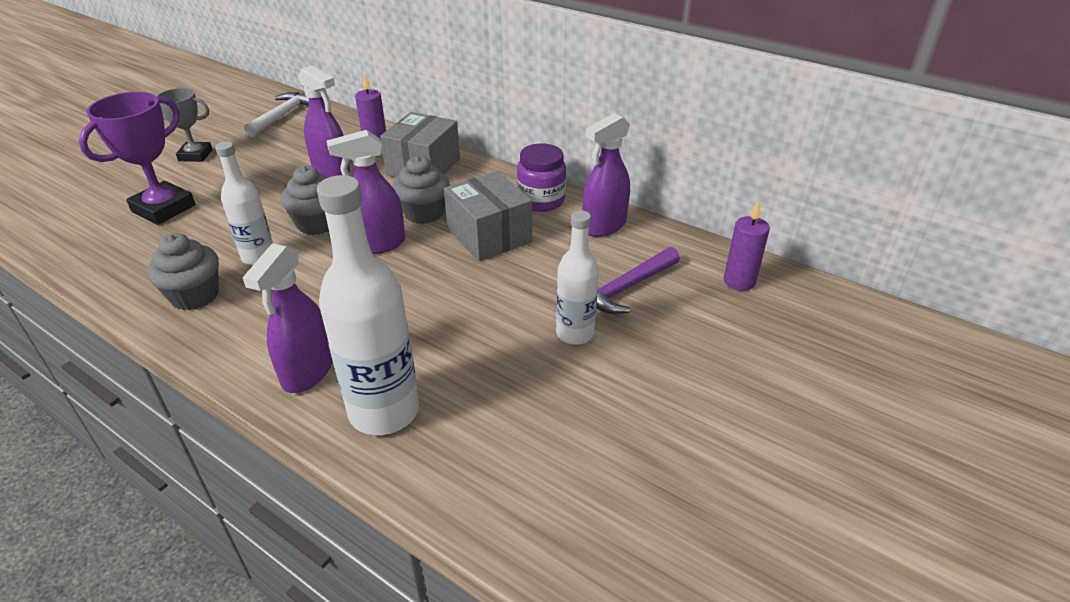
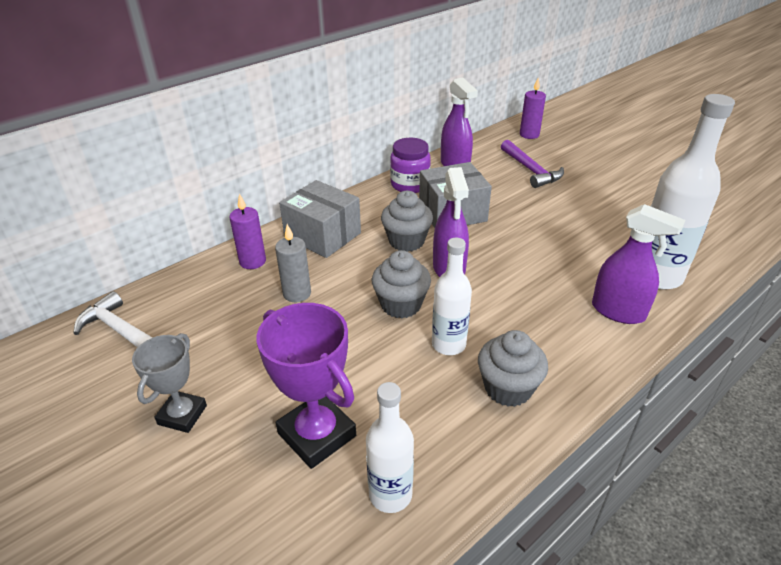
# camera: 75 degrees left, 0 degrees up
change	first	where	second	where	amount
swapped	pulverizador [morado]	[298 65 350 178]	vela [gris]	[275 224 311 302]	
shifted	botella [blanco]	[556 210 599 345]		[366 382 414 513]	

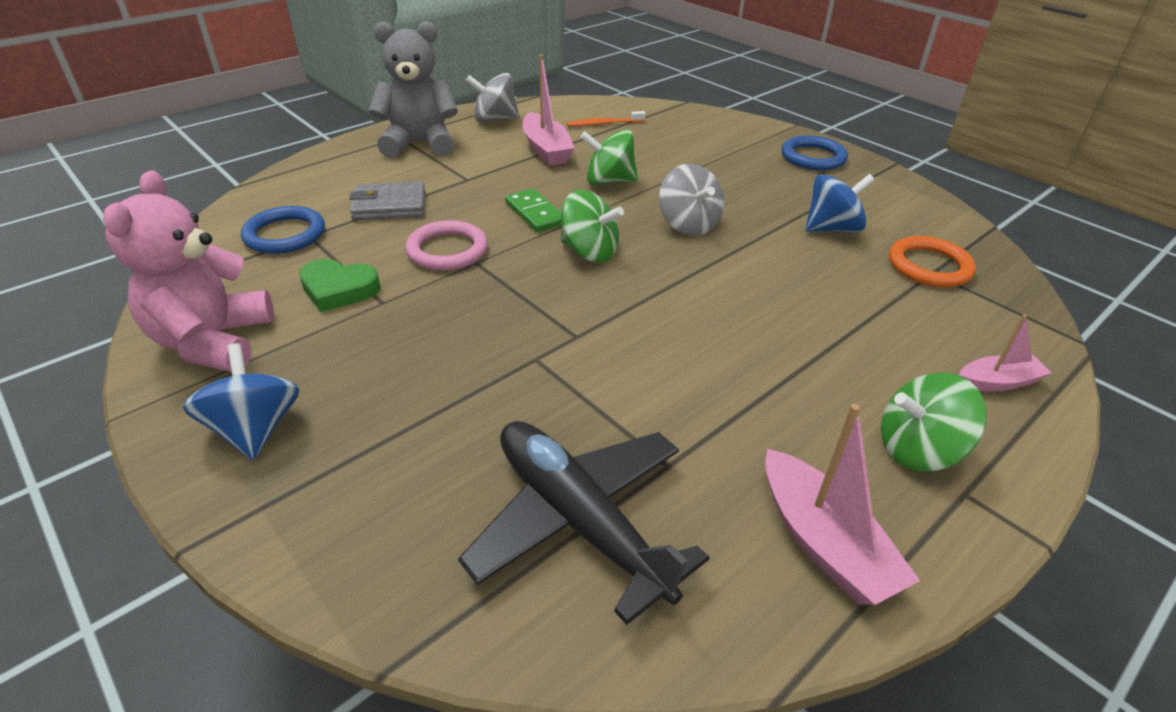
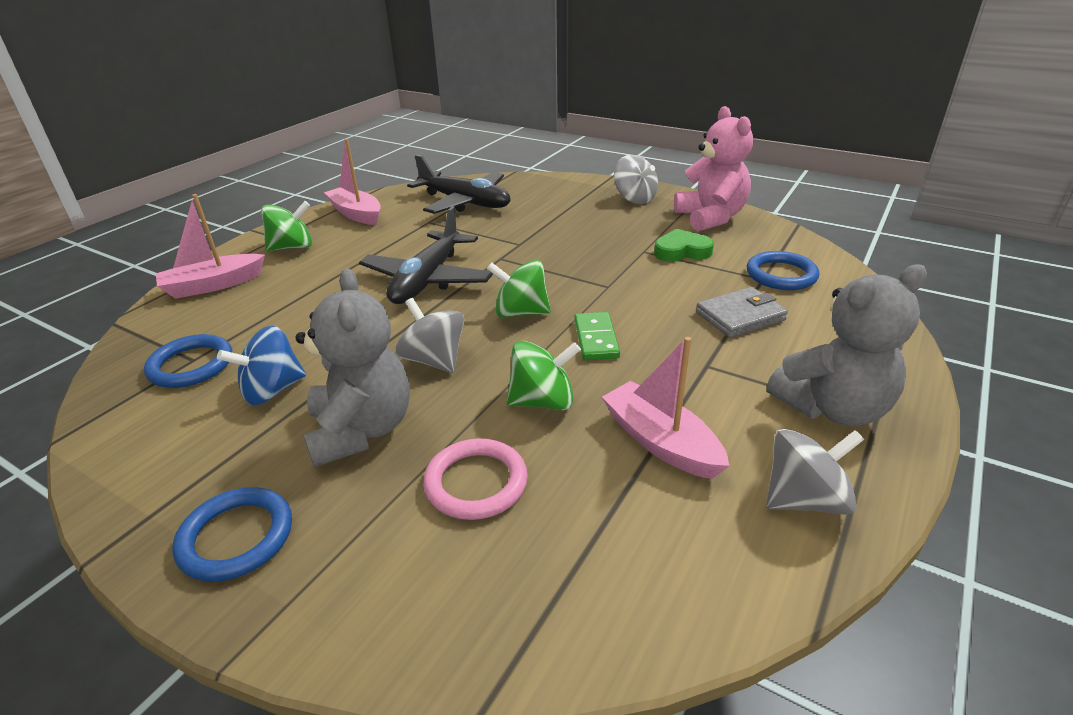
# camera: 165 degrees right, 5 degrees down
change	first	where	second	where	amount
repainted	peonza [azul]	[183 343 299 460]	peonza [gris]	[614 155 658 204]	
shifted	anillo [rosa]	[406 220 488 270]		[423 438 528 520]	
rotated	ficha de dominó [verde]	[505 189 561 232]		[574 312 620 360]	45 degrees clockwise
gone	cepillo de dientes [naranja]	[567 111 646 126]			
repainted	anillo [naranja]	[889 236 976 287]	anillo [azul]	[144 334 232 388]	
scaled	barco [rosa]	[959 314 1051 392]		[156 194 265 299]	x1.60
new			osito [gris]	[296 268 410 467]	
new			avión [negro]	[359 206 493 304]	

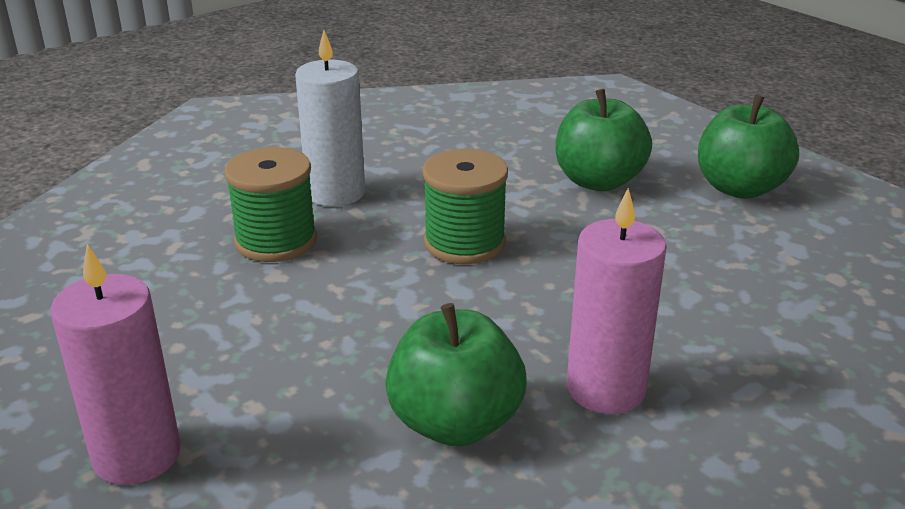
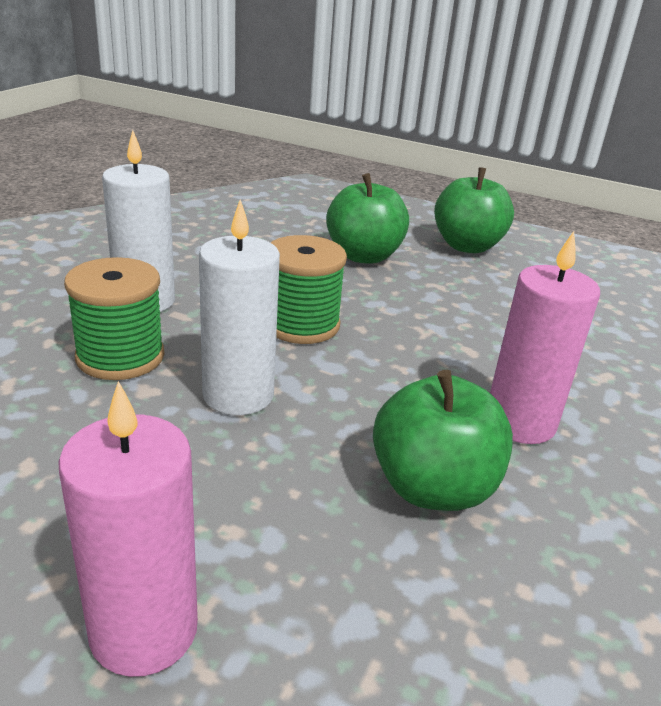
# camera: 30 degrees left, 0 degrees up
change	first	where	second	where	amount
new			vela [blanco]	[199 200 280 415]	

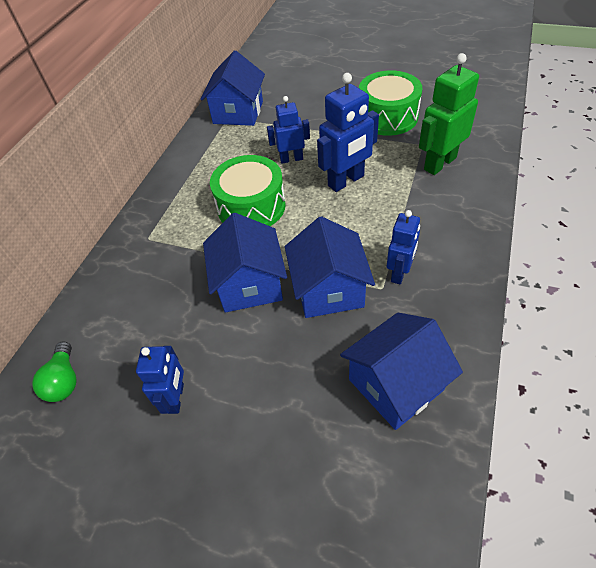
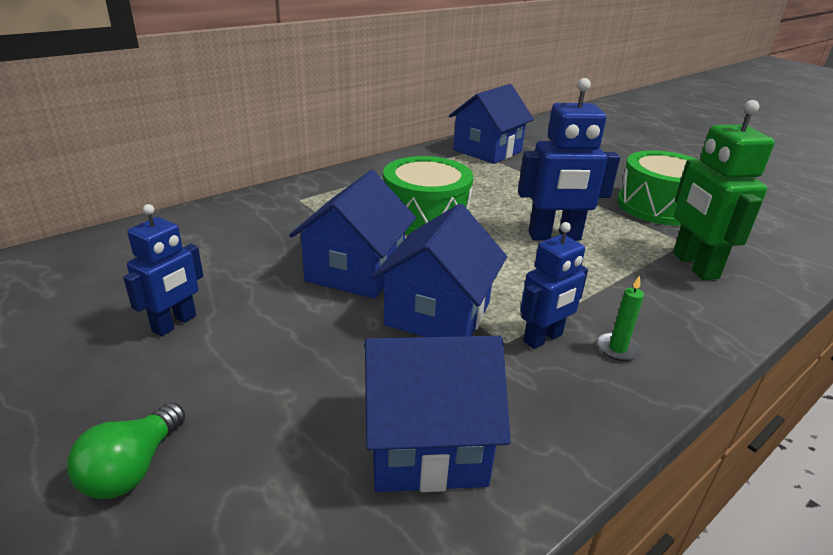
# camera: 25 degrees right, 20 degrees down
change	first	where	second	where	amount
shifted	bombilla [verde]	[32 341 77 402]		[67 403 185 499]	
gone	robot [azul]	[267 96 310 164]			
rotated	robot [verde]	[419 53 479 175]		[673 100 775 280]	90 degrees counterclockwise
new			vela [verde]	[597 275 644 361]	

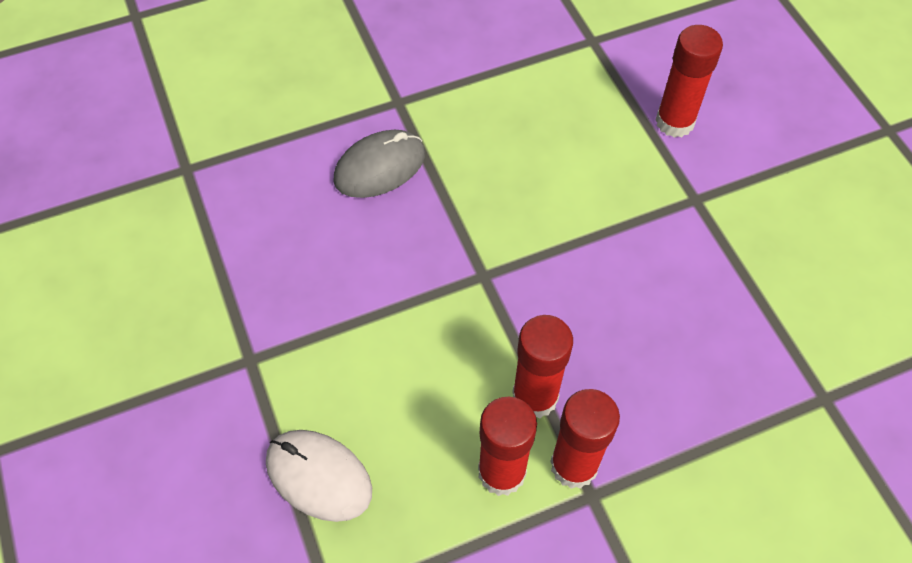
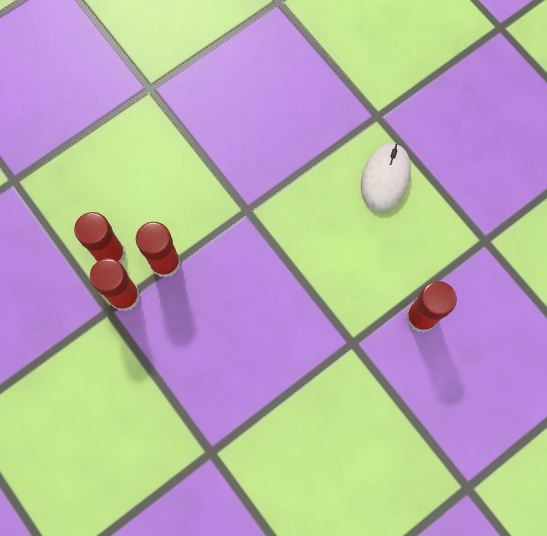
# camera: 75 degrees right, 15 degrees up
change	first	where	second	where	amount
shifted	ratón [blanco]	[266 430 372 522]		[361 143 411 212]	
gone	ratón [gris]	[333 130 425 198]			

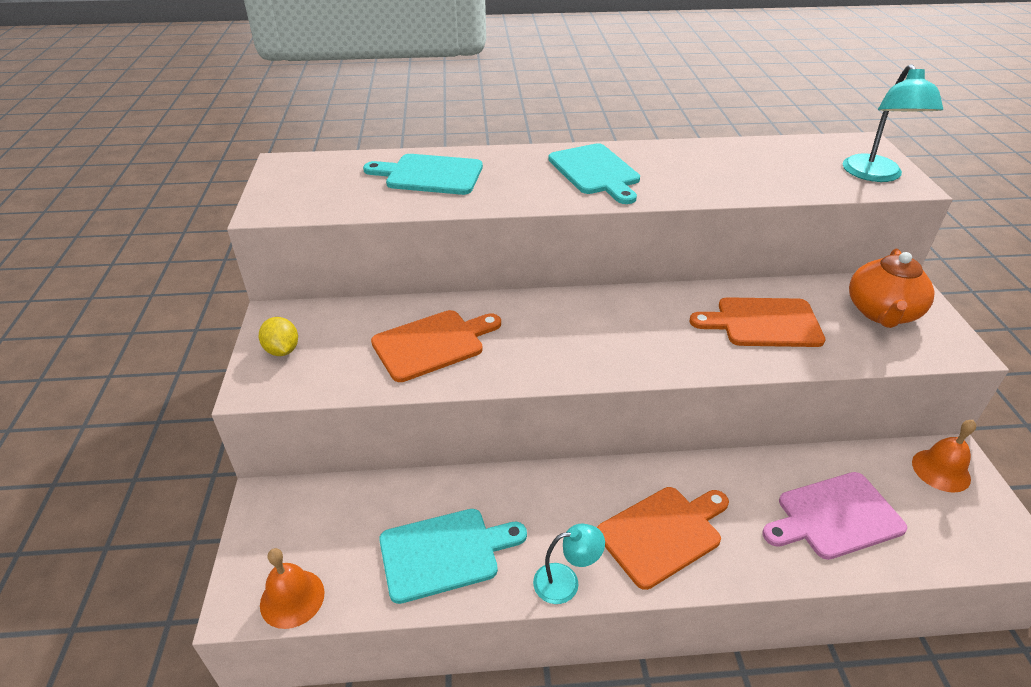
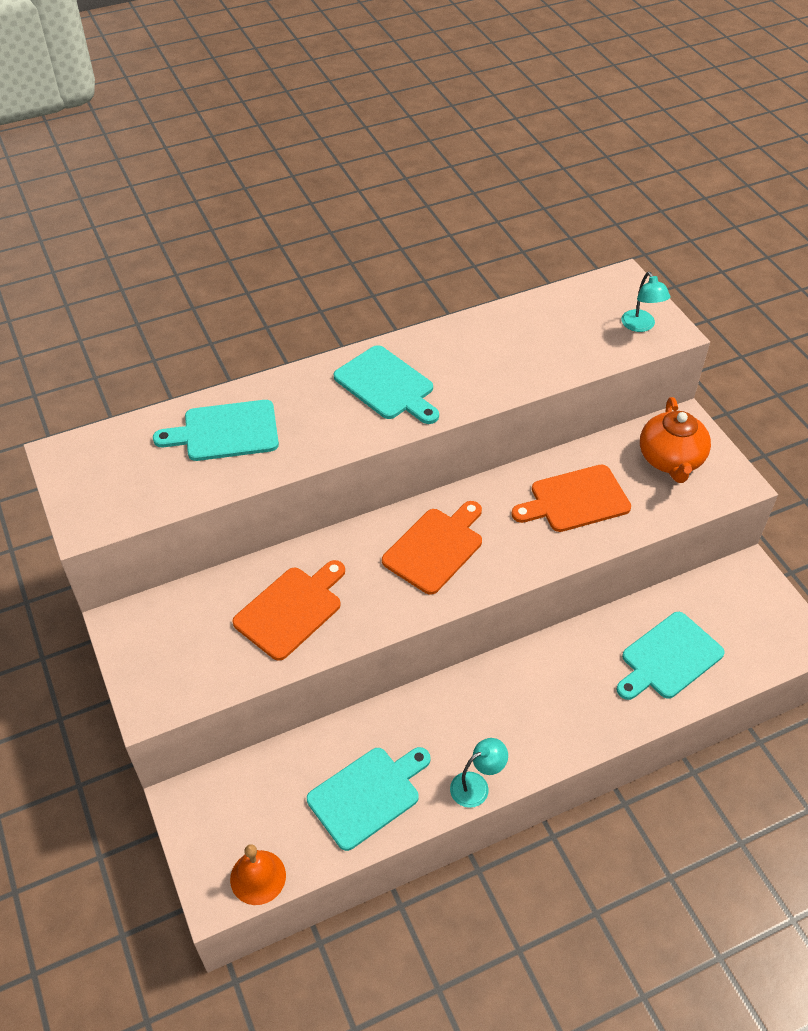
# camera: 20 degrees left, 10 degrees up
change	first	where	second	where	amount
gone	limón [amarillo]	[259 317 298 356]			
shifted	tabla de cortar [naranja]	[597 487 729 590]		[382 501 482 595]	
repainted	tabla de cortar [rosa]	[763 472 908 560]	tabla de cortar [turquesa]	[616 612 725 700]	
scaled	lámpara [turquesa]	[843 64 943 182]		[621 272 670 332]	x0.62
gone	campana [naranja]	[912 420 976 493]			

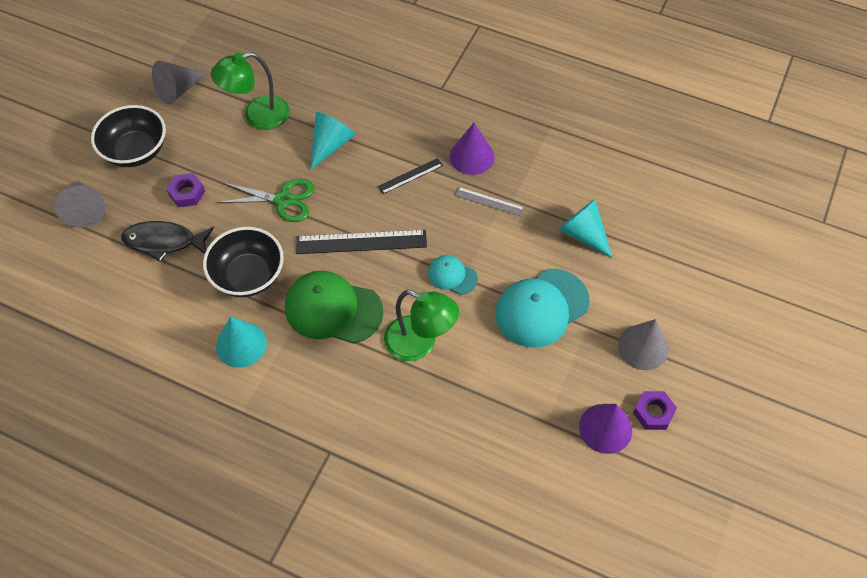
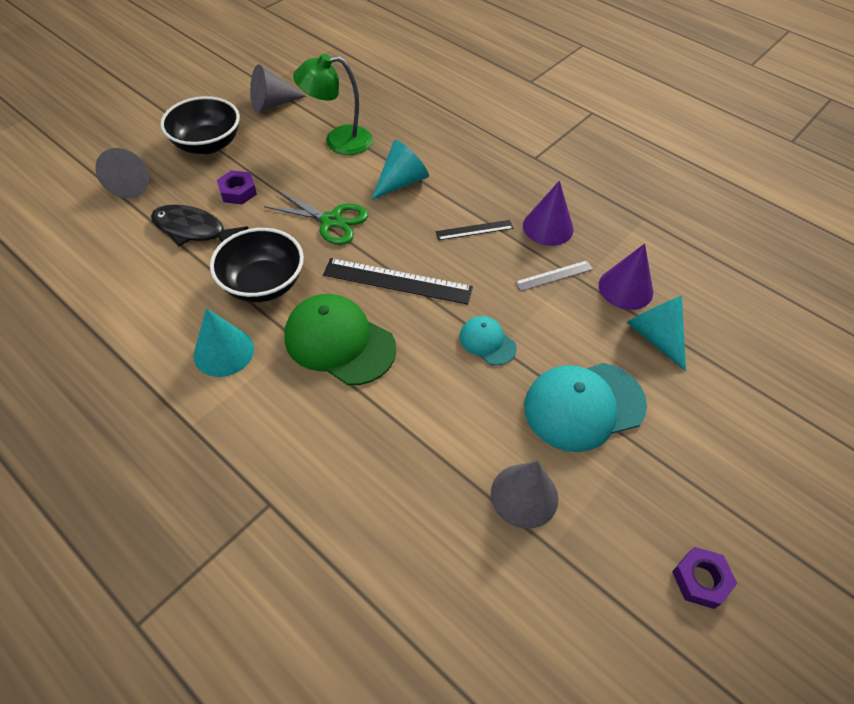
# camera: 15 degrees right, 5 degrees down
change	first	where	second	where	amount
gone	lámpara [verde]	[384 290 459 361]			
rotated	regla [gris]	[455 187 525 216]		[515 260 593 291]	60 degrees counterclockwise
shifted	cono [morado]	[579 404 632 454]		[599 244 653 310]	
shifted	cono [gris]	[618 319 669 370]		[491 461 558 529]	

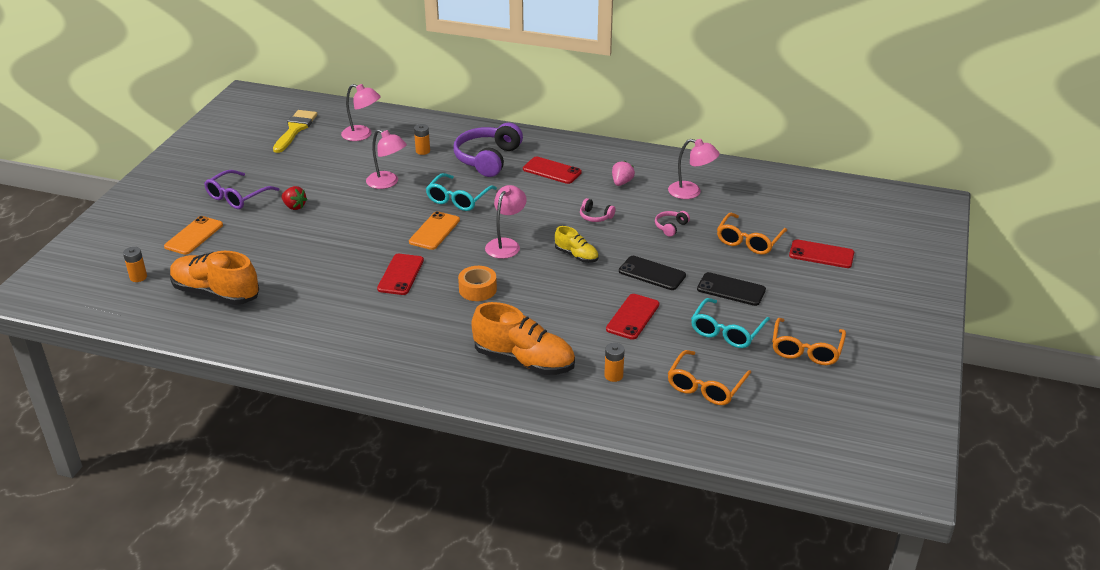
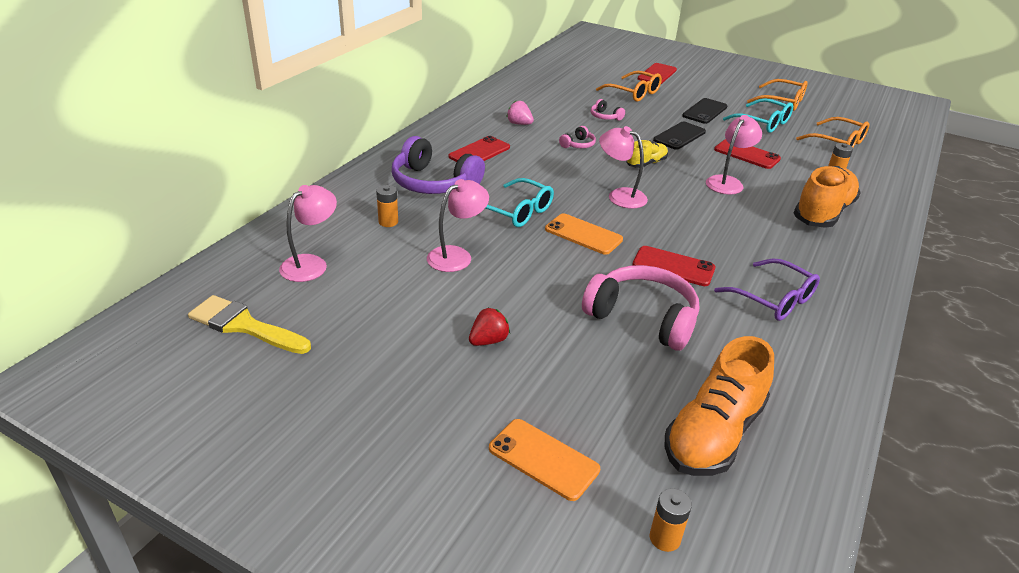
# camera: 80 degrees left, 0 degrees up
change	first	where	second	where	amount
shifted	gafas [morado]	[204 170 280 209]		[714 259 820 321]	
gone	cinta adhesiva [naranja]	[458 266 497 301]			
shifted	lámpara [rosa]	[668 139 720 199]		[706 115 762 194]	
new			auriculares [rosa]	[582 265 699 351]	

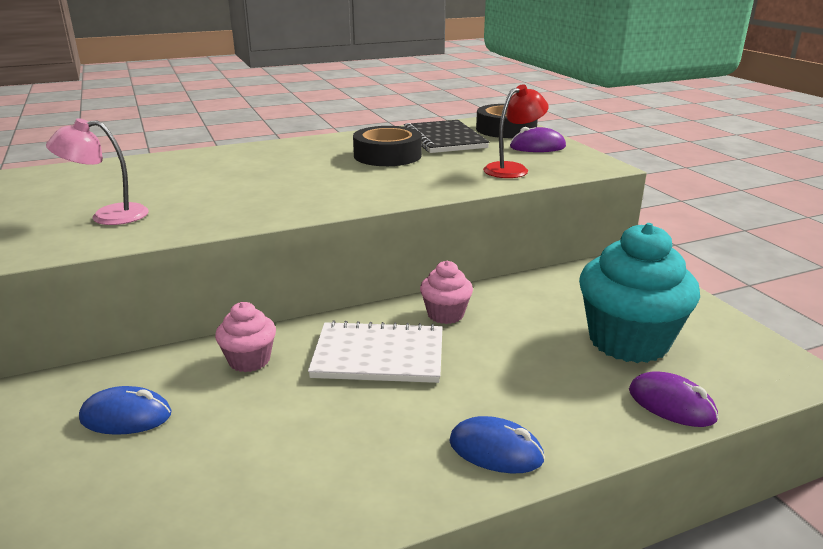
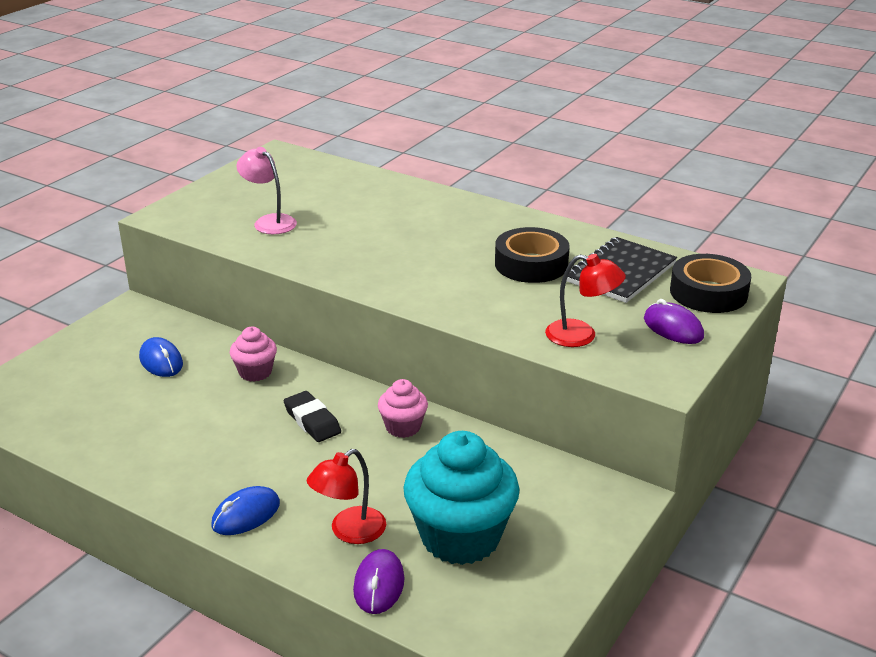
# camera: 55 degrees right, 5 degrees up
change	first	where	second	where	amount
swapped	cuaderno [blanco]	[308 320 442 383]	goma de borrar [negro]	[283 391 341 442]	
rotated	ratón [azul]	[449 416 545 473]		[211 486 280 535]	60 degrees clockwise
new			lámpara [rojo]	[307 449 386 544]	

